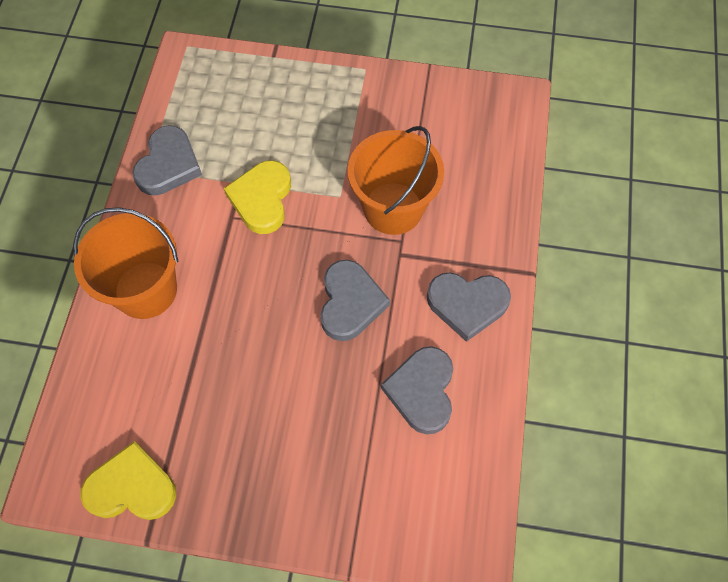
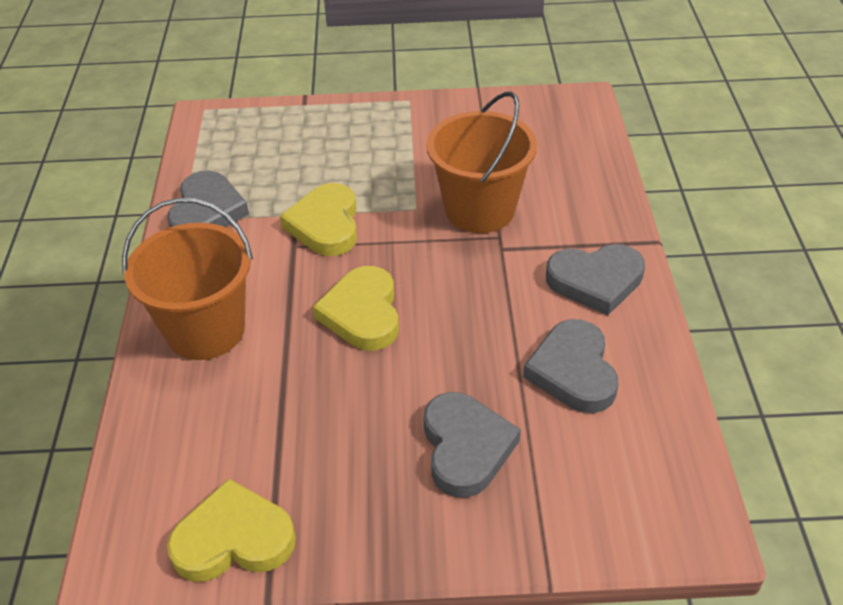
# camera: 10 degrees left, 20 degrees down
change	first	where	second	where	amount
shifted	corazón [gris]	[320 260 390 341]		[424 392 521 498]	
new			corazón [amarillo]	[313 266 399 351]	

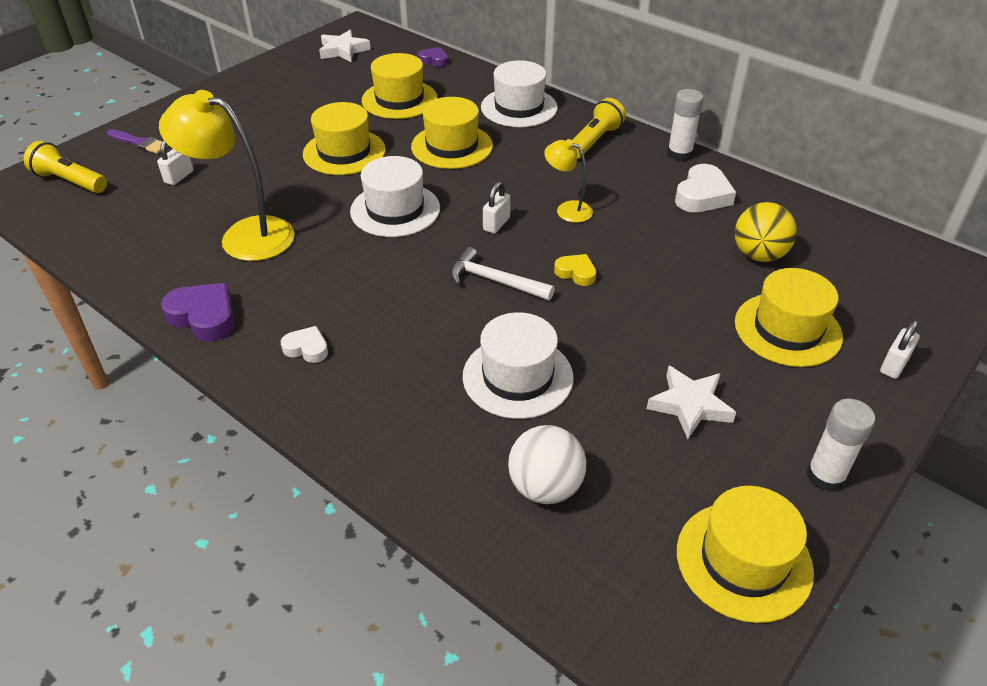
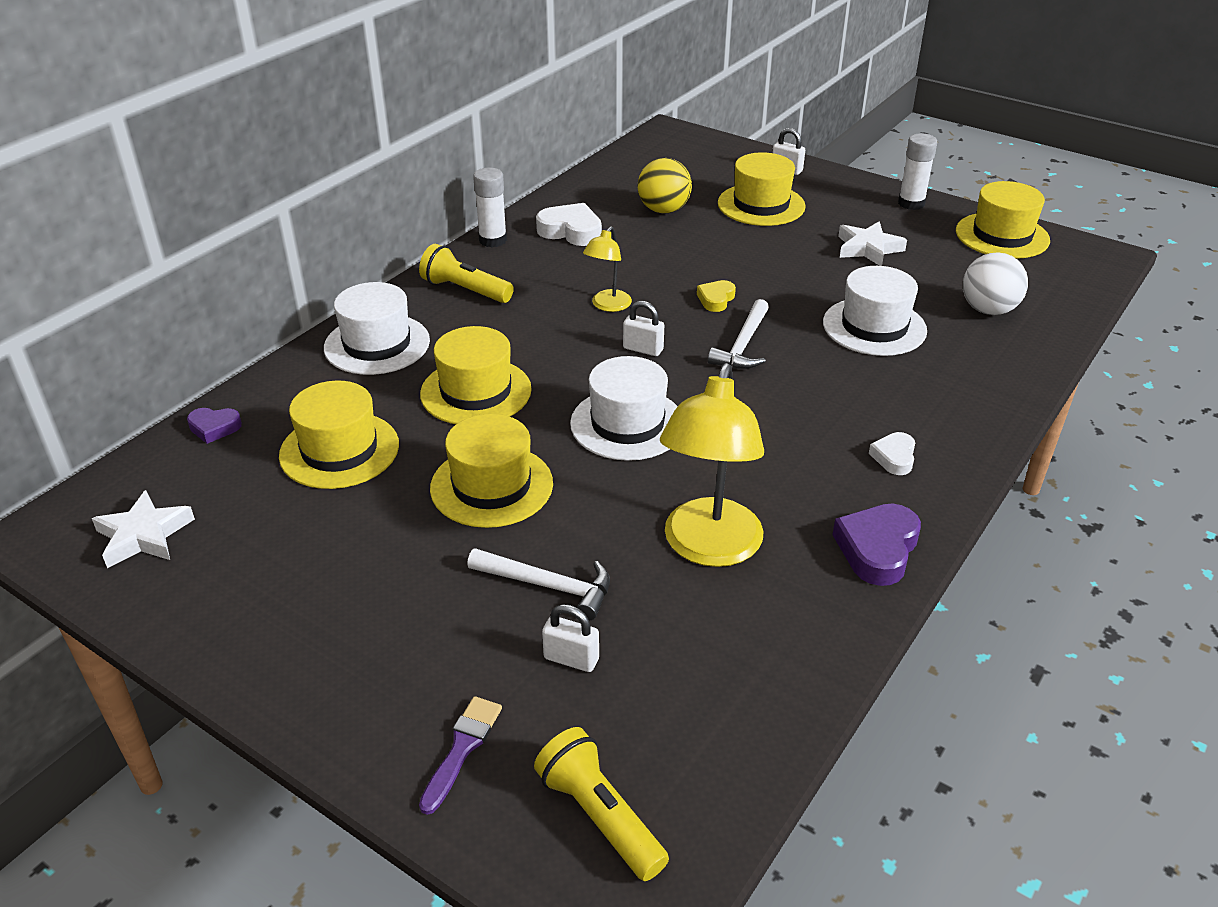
# camera: 95 degrees left, 5 degrees down
change	first	where	second	where	amount
rotated	lámpara de mano [amarillo]	[24 141 107 193]		[534 727 669 881]	120 degrees clockwise
rotated	corazón [morado]	[418 47 448 67]		[187 408 242 444]	105 degrees counterclockwise
new			martillo [blanco]	[467 548 610 620]	

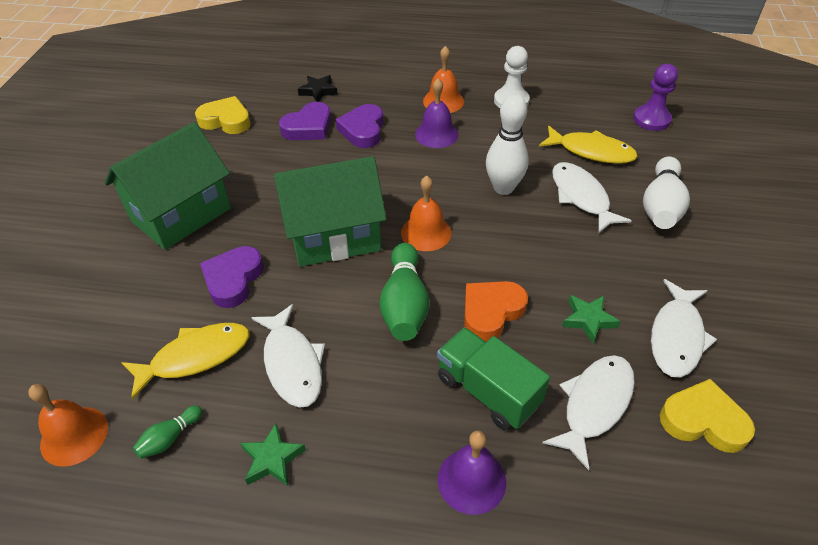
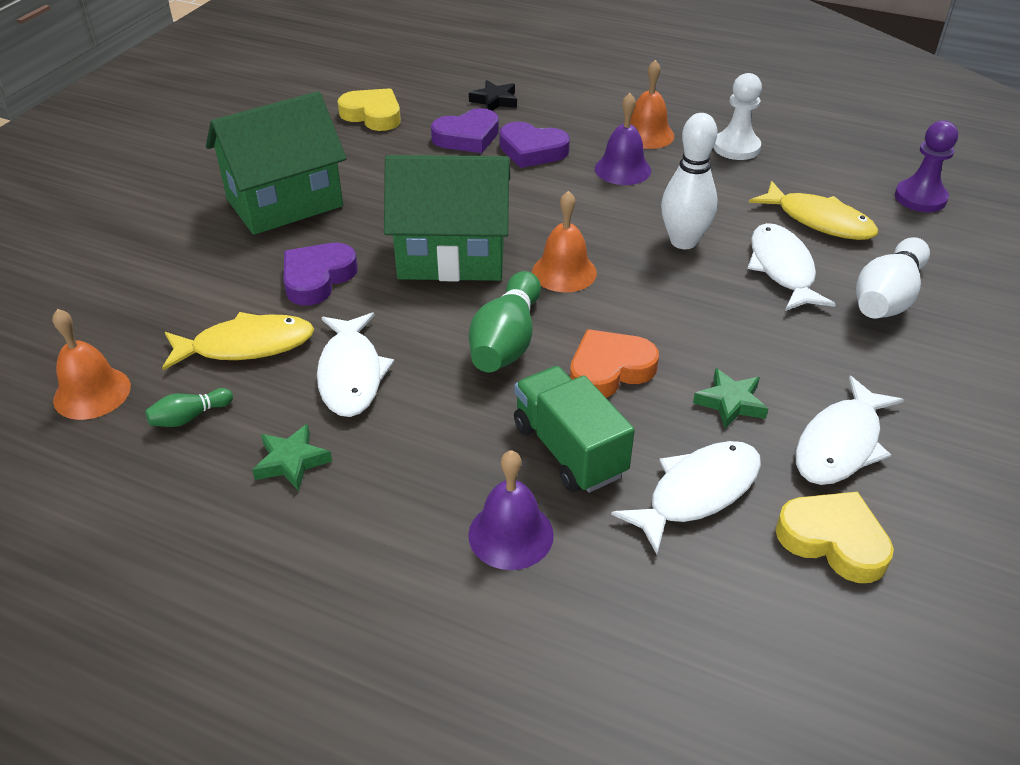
# camera: 15 degrees right, 5 degrees down
change	first	where	second	where	amount
rotated	corazón [morado]	[336 104 384 148]		[500 122 570 168]	90 degrees counterclockwise

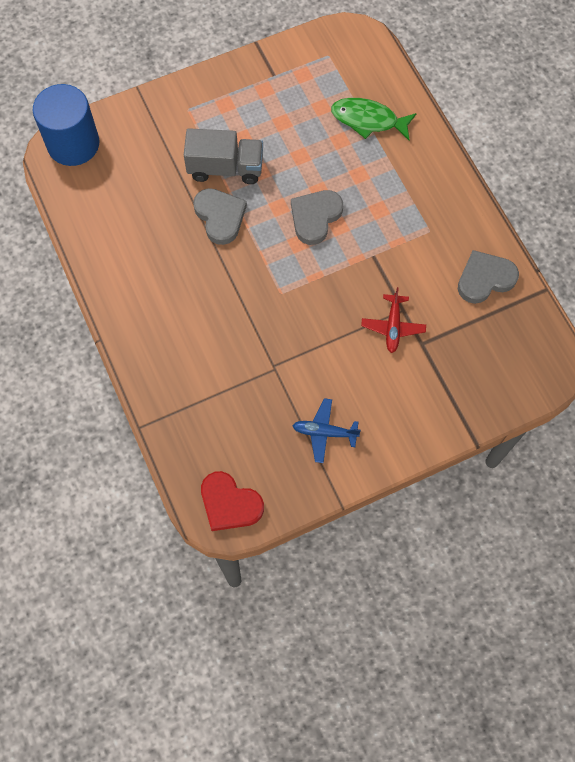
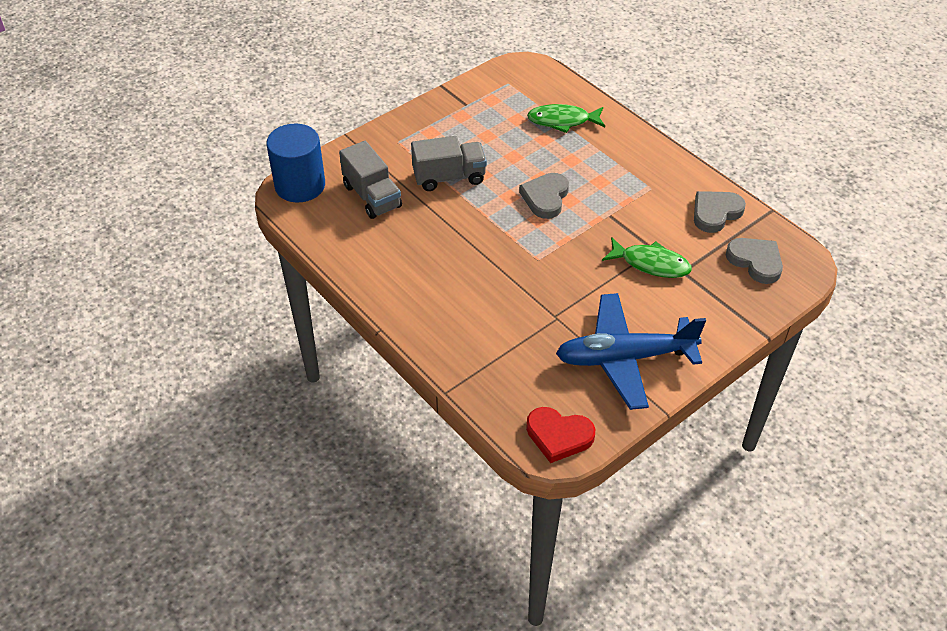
# camera: 15 degrees left, 20 degrees down
change	first	where	second	where	amount
shifted	corazón [gris]	[193 188 247 245]		[726 238 783 284]	
scaled	avión [azul]	[292 398 361 463]		[556 293 706 410]	x2.18
swapped	avión [rojo]	[361 287 426 353]	pez [verde]	[602 237 692 278]	
new			camión [gris]	[339 141 402 219]	

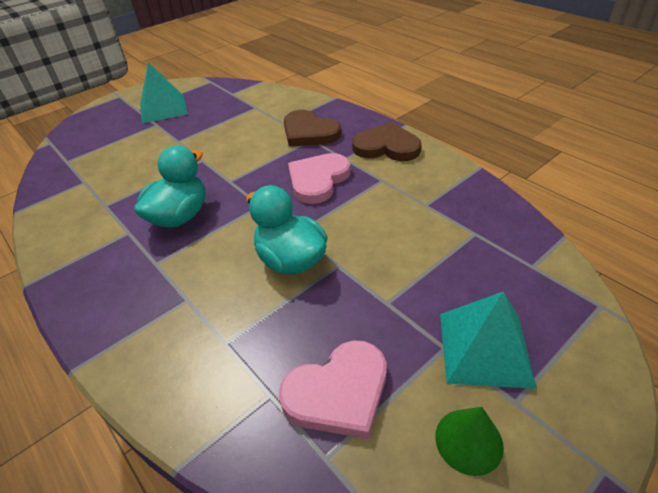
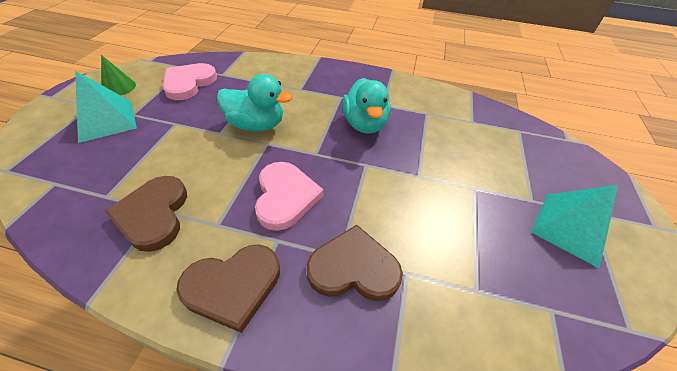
# camera: 140 degrees right, 5 degrees up
change	first	where	second	where	amount
new			corazón [marrón]	[105 176 187 252]	

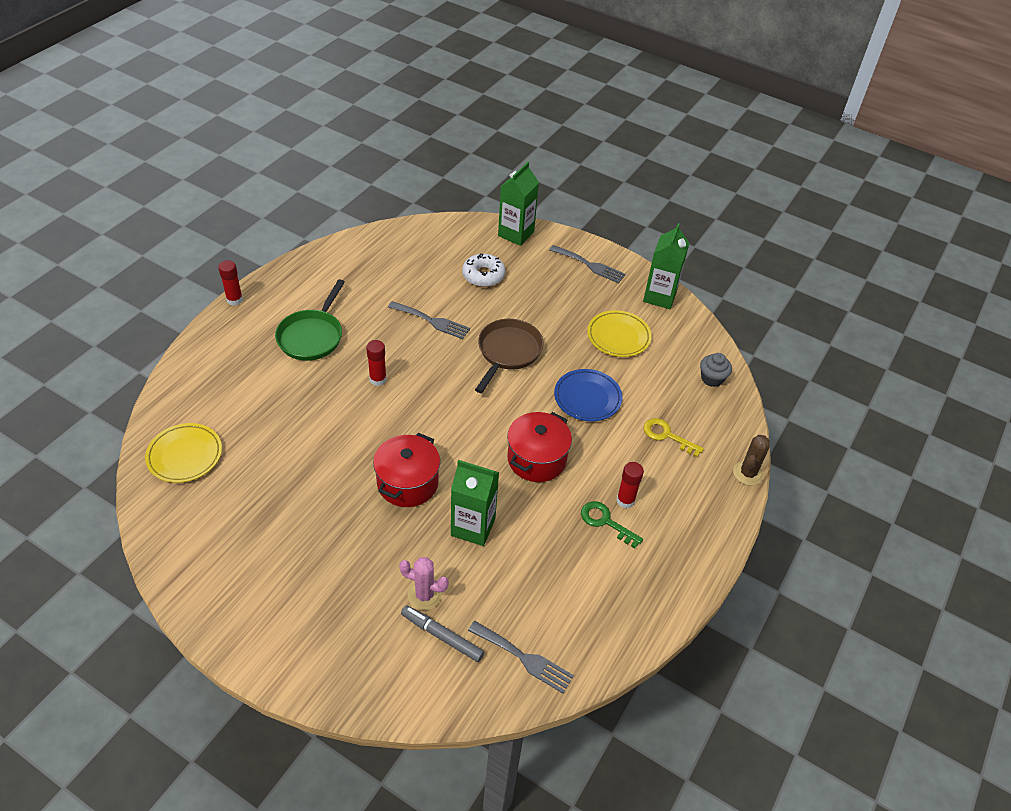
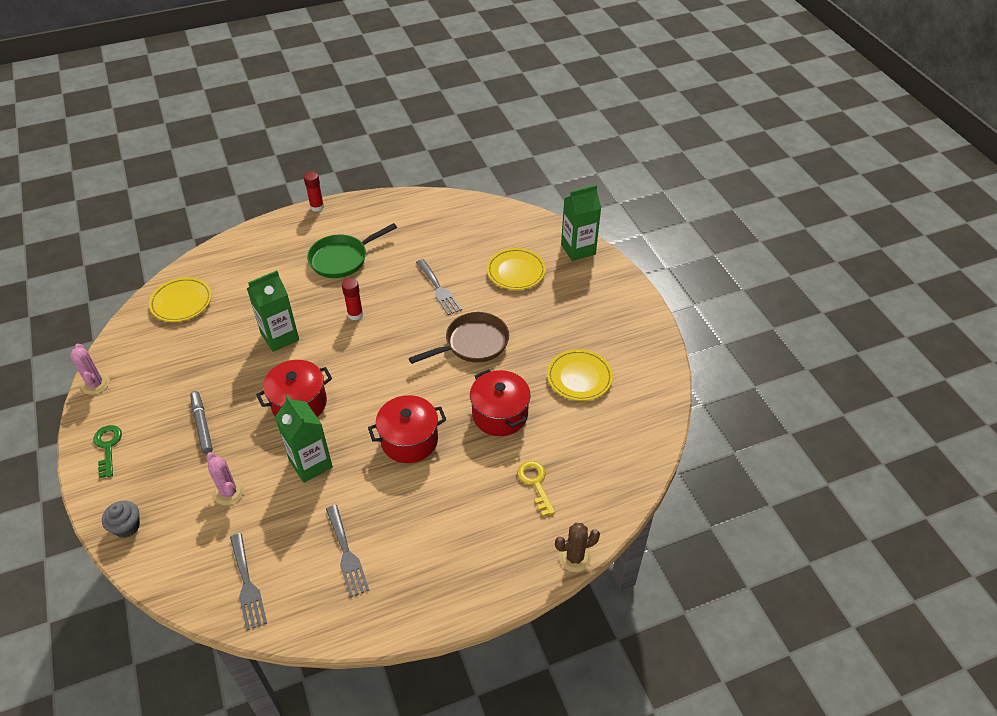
# camera: 40 degrees right, 0 degrees up
change	first	where	second	where	amount
shifted	rotulador [gris]	[401 605 484 662]		[190 391 213 454]	
swapped	rosquilla [blanco]	[462 253 505 287]	plato [amarillo]	[487 248 546 290]	
shifted	tenedor [gris]	[549 245 626 283]		[326 505 370 598]	
swapped	plato [azul]	[554 369 622 421]	olla [rojo]	[470 369 531 436]	
shifted	llave [verde]	[581 501 643 548]		[93 425 122 478]	
gone	barra de pegamento [rojo]	[616 462 644 508]			
shifted	cartón de leche [verde]	[643 223 689 309]		[247 270 299 352]	
shifted	magdalena [gris]	[700 353 732 387]		[102 501 140 538]	
new			cactus [rosa]	[70 344 110 395]	

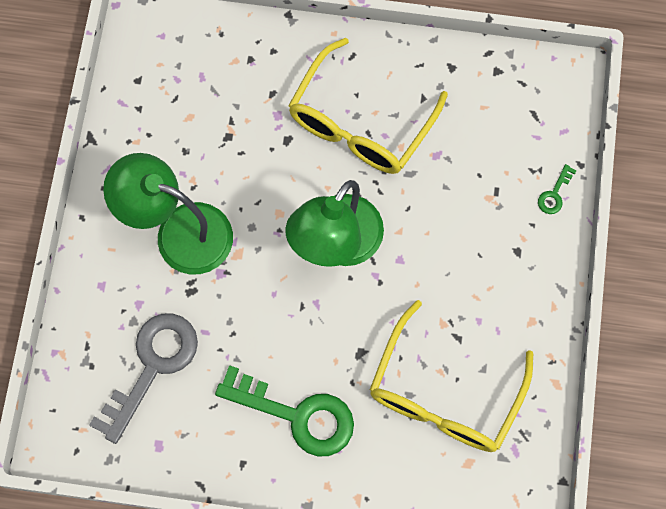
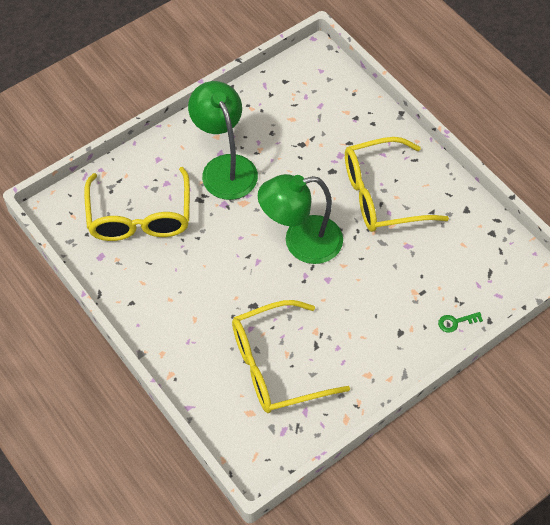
# camera: 45 degrees right, 15 degrees down
change	first	where	second	where	amount
swapped	llave [gris]	[89 313 198 444]	gafas [amarillo]	[84 167 190 241]	
gone	llave [verde]	[215 365 354 456]			

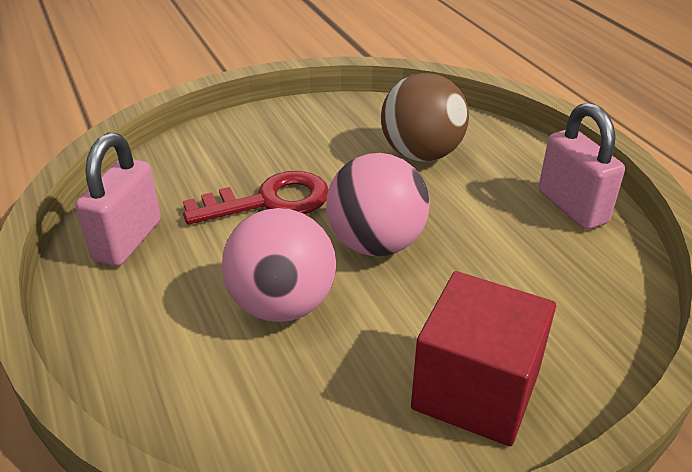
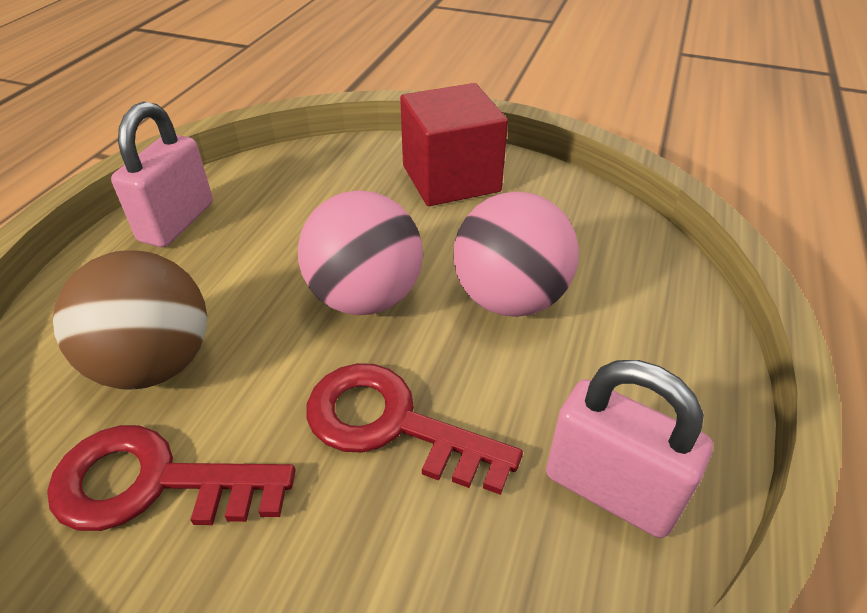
# camera: 135 degrees left, 5 degrees up
change	first	where	second	where	amount
rotated	candado [rosa]	[75 132 161 266]		[546 360 713 538]	60 degrees clockwise
new			llave [rojo]	[47 425 296 531]	

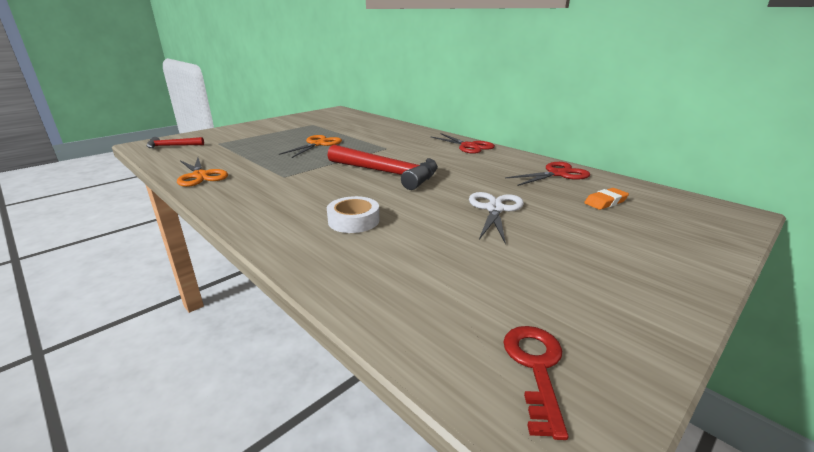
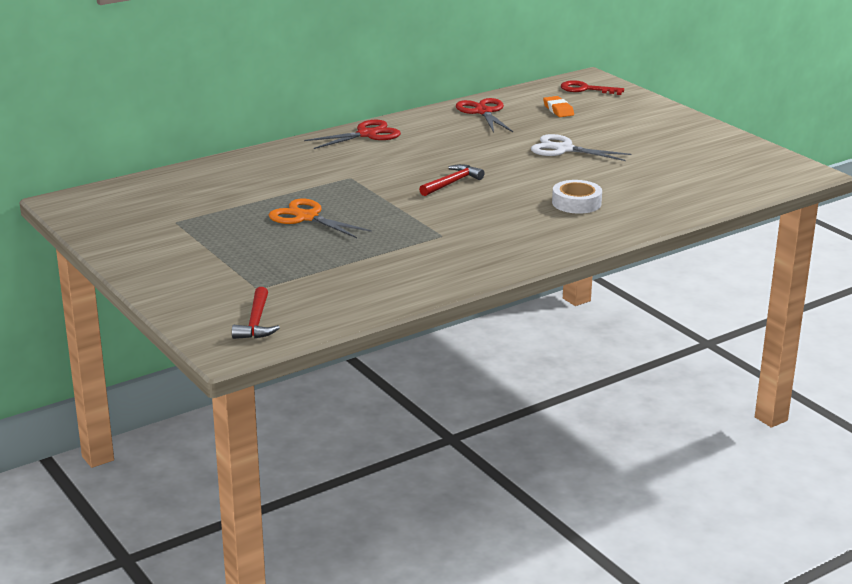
# camera: 80 degrees left, 0 degrees up
change	first	where	second	where	amount
gone	tijeras [naranja]	[177 158 228 187]			
scaled	martillo [rojo]	[327 145 438 190]		[419 164 485 196]	x0.51
shifted	llave [rojo]	[503 326 568 440]		[561 80 624 95]	

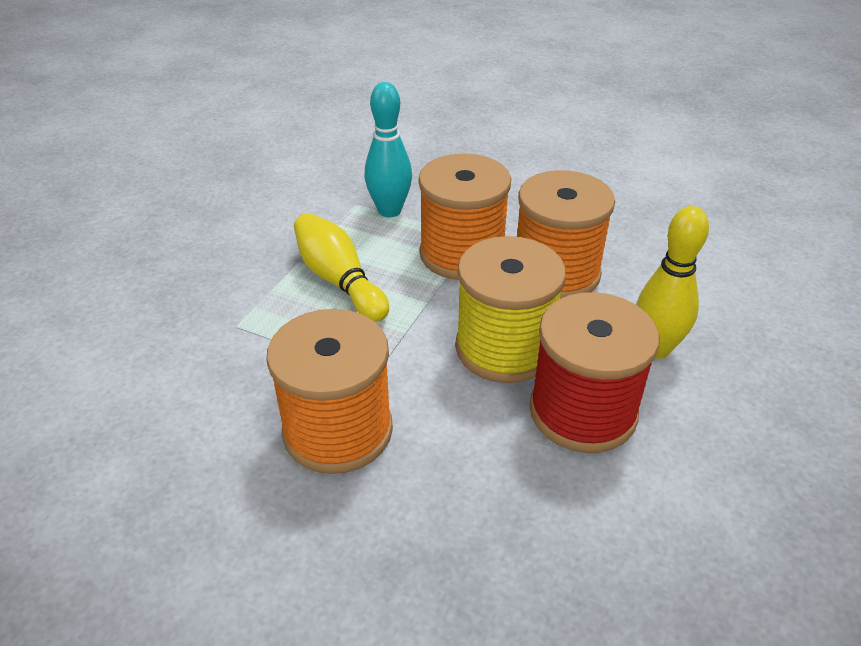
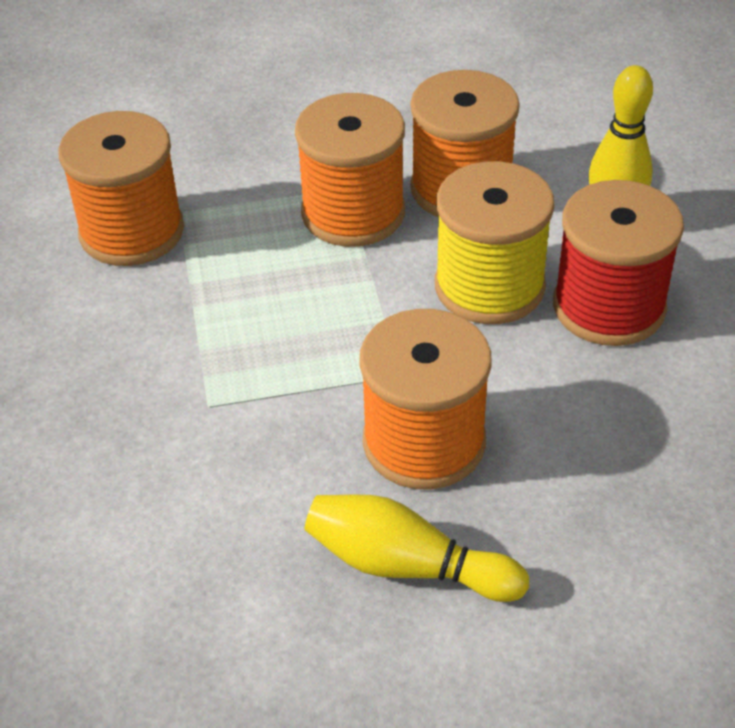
# camera: 35 degrees left, 5 degrees up
change	first	where	second	where	amount
shifted	bolo [amarillo]	[294 213 389 322]		[305 494 529 602]	
gone	bolo [turquesa]	[365 82 412 217]			
new			carrete [naranja]	[58 111 184 266]	

